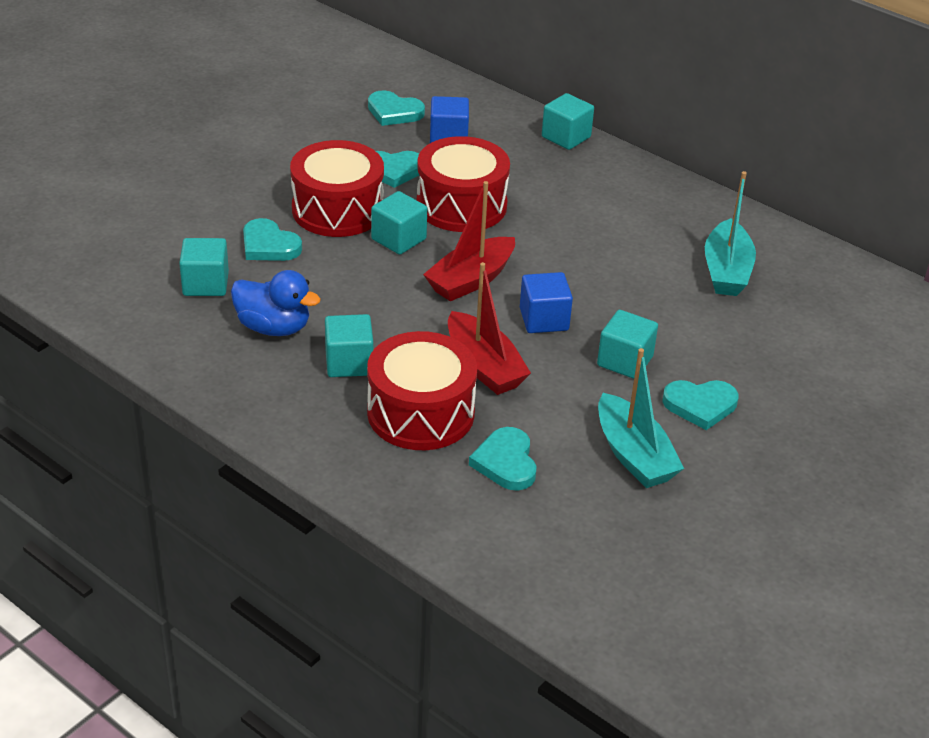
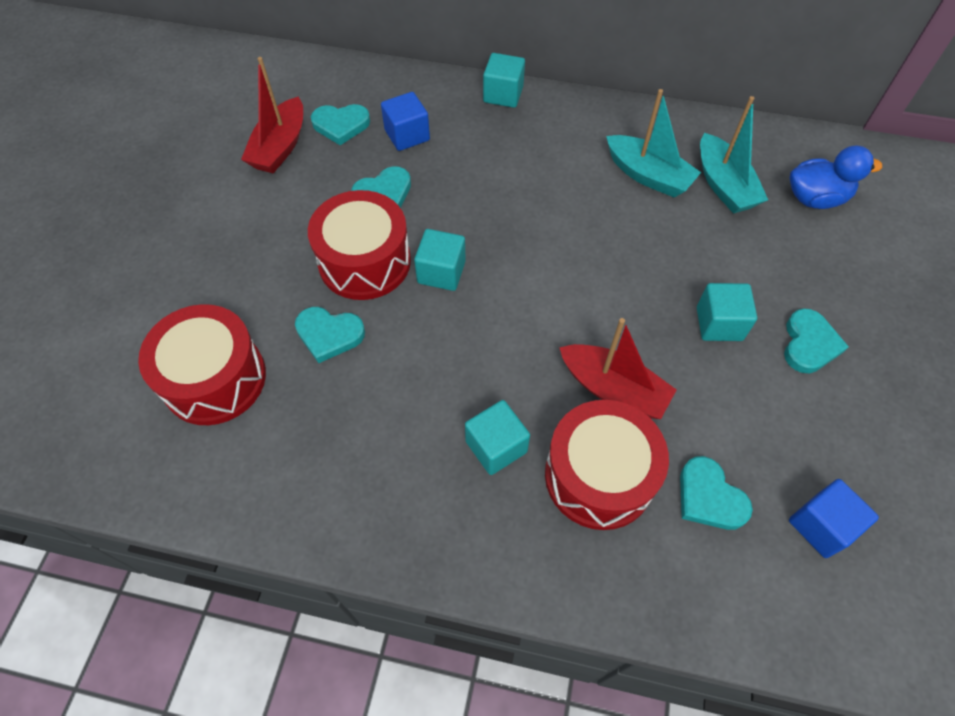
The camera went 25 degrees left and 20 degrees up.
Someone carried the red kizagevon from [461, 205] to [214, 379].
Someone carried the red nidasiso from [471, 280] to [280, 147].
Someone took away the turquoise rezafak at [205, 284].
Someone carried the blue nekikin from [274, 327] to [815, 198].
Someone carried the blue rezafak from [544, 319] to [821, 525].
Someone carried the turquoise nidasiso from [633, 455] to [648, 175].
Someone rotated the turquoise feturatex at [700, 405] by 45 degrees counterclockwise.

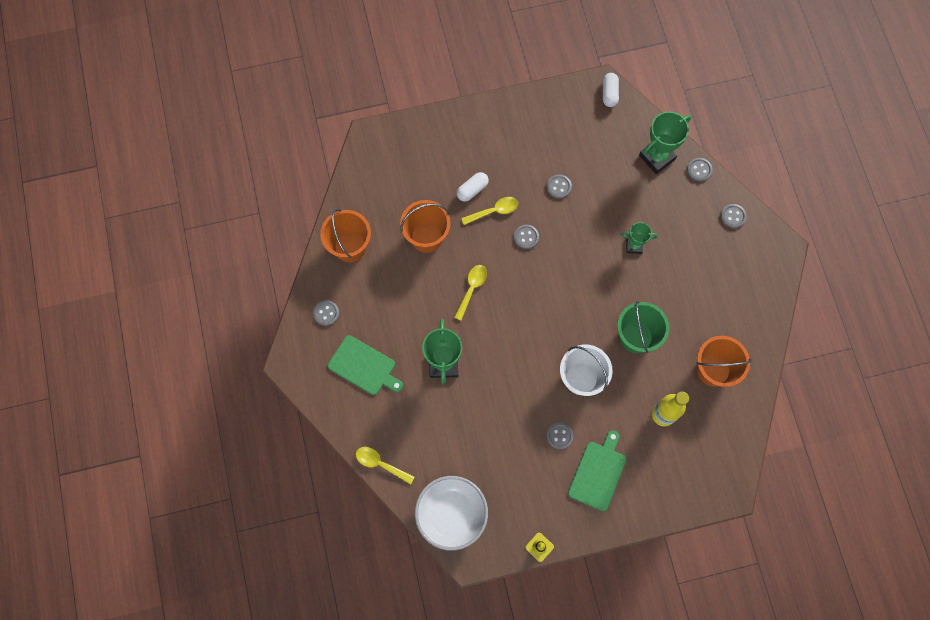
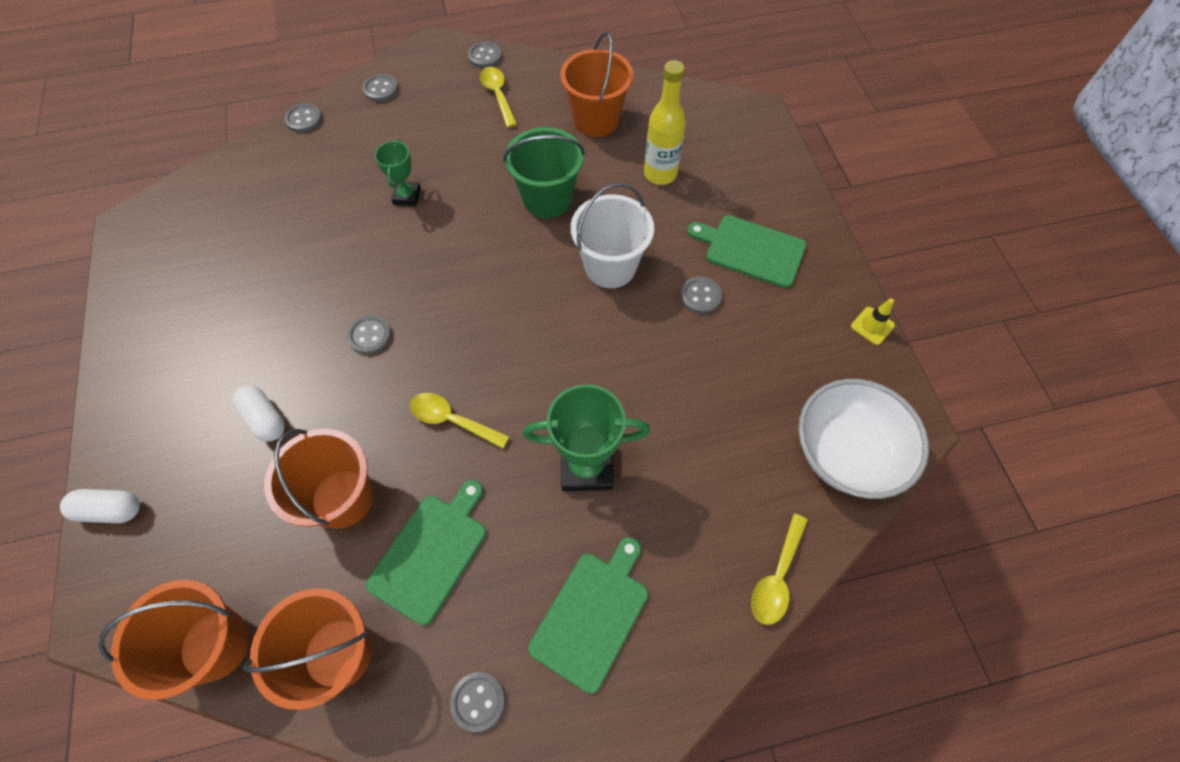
The camera went 90 degrees left and 10 degrees down.
Someone carried the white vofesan from [609, 93] to [110, 510].
Someone took away the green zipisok at [657, 157].
Someone carried the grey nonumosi from [559, 187] to [485, 56].
Someone carried the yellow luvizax from [494, 211] to [498, 95].
Someone put down the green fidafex at [431, 553].
Someone put down the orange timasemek at [215, 645].

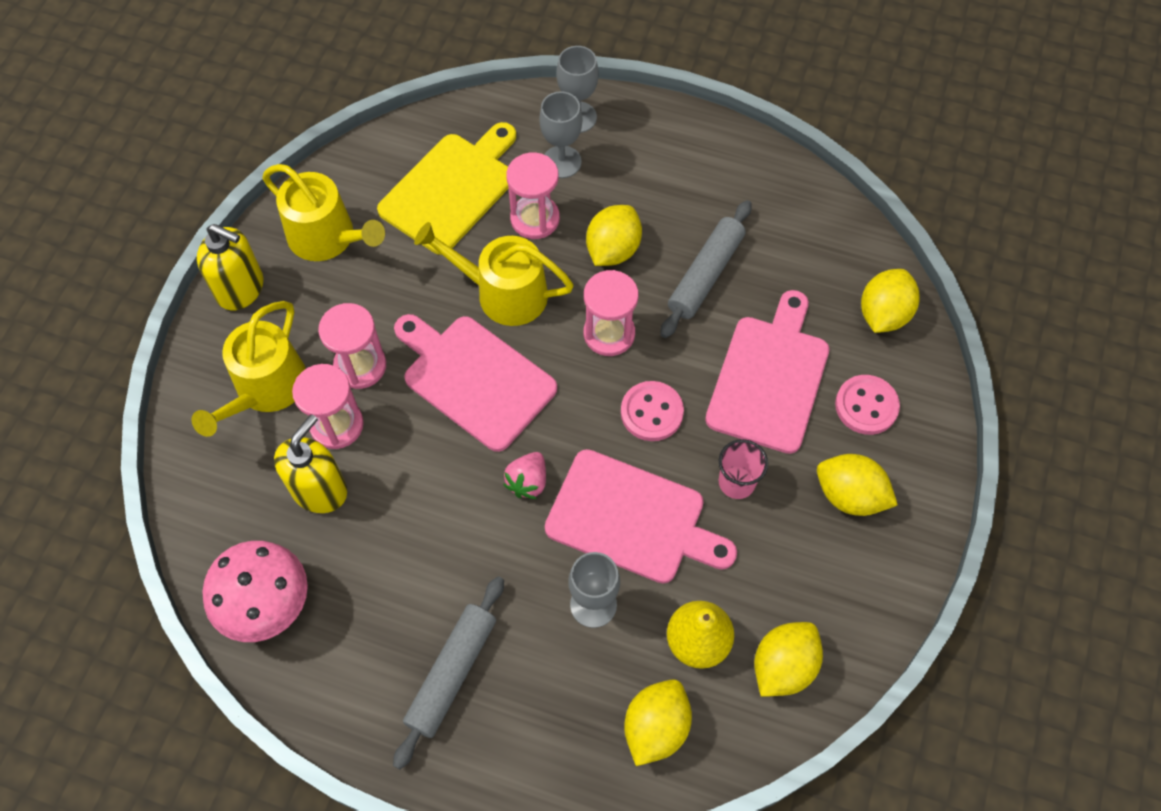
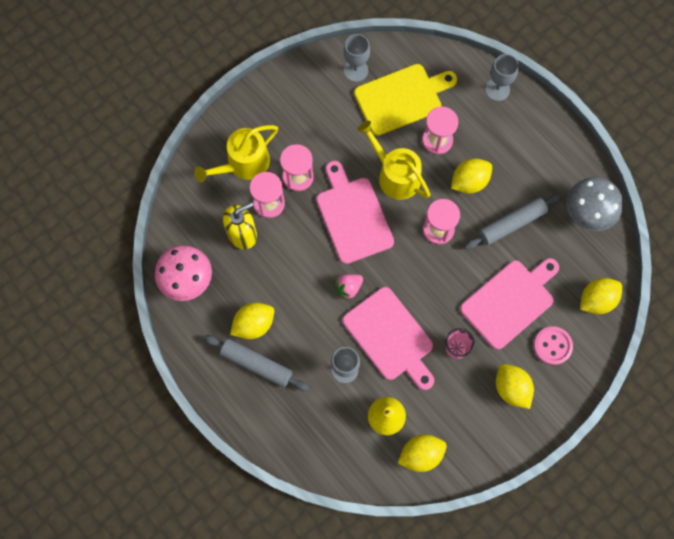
The camera went 30 degrees right and 10 degrees up.
Someone carried the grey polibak from [561, 162] to [356, 70].
Someone took away the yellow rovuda at [327, 237].
Someone took away the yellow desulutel at [241, 289].
Someone took away the pink nonumosi at [651, 412].
Someone rotated the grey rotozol at [451, 673] by 60 degrees clockwise.
Someone carried the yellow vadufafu from [655, 727] to [254, 324].
Someone put down the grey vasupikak at [587, 213].

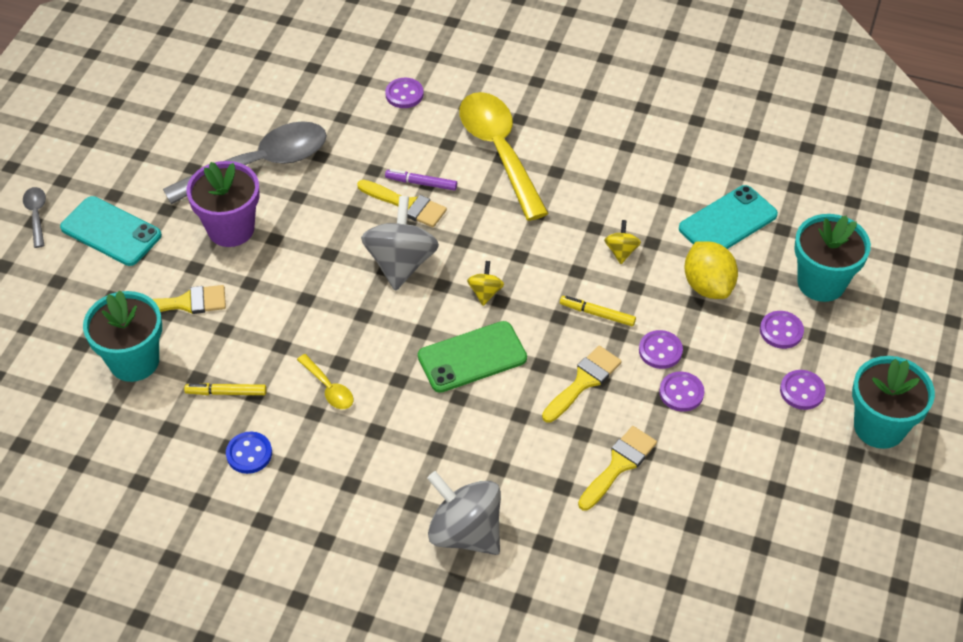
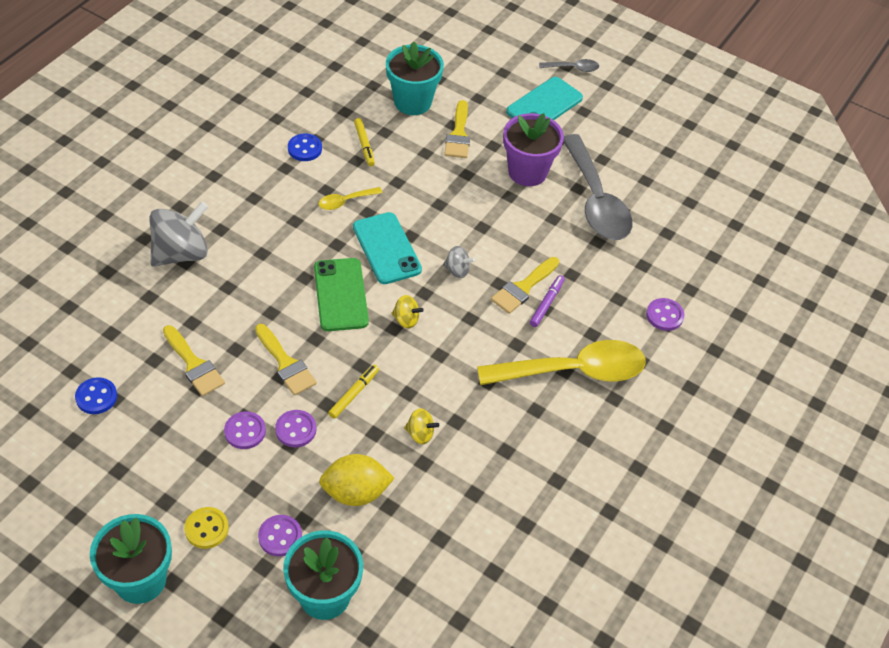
The camera went 100 degrees right and 0 degrees up.
Someone carried the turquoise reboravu from [728, 222] to [386, 248].
Someone scaled the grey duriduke at [401, 263] by 0.48.
Someone repainted the purple nonumosi at [802, 391], which became the yellow nonumosi at [206, 529].
Someone rotated the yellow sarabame at [226, 393] by 150 degrees clockwise.
Someone put down the blue nonumosi at [96, 397].

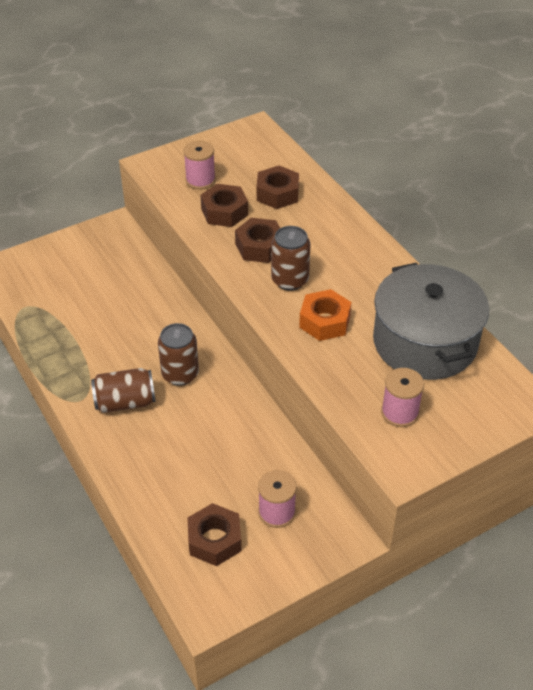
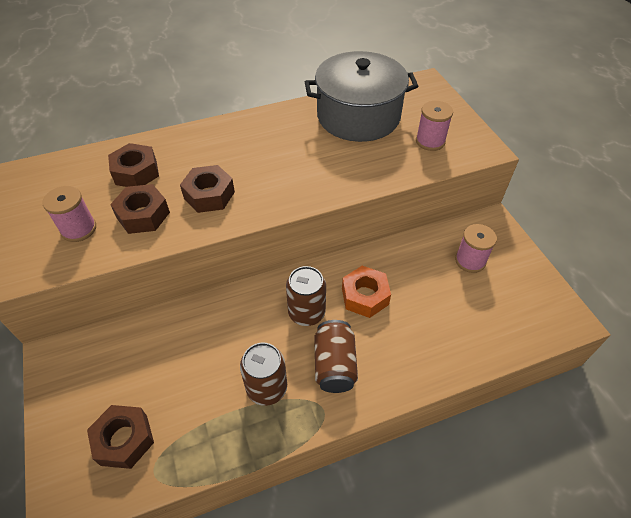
The camera went 80 degrees left and 5 degrees up.
Someone carried the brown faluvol from [290, 280] to [267, 388].
Someone carried the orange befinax from [325, 321] to [365, 296].
Someone carried the brown befinax from [214, 540] to [124, 440].

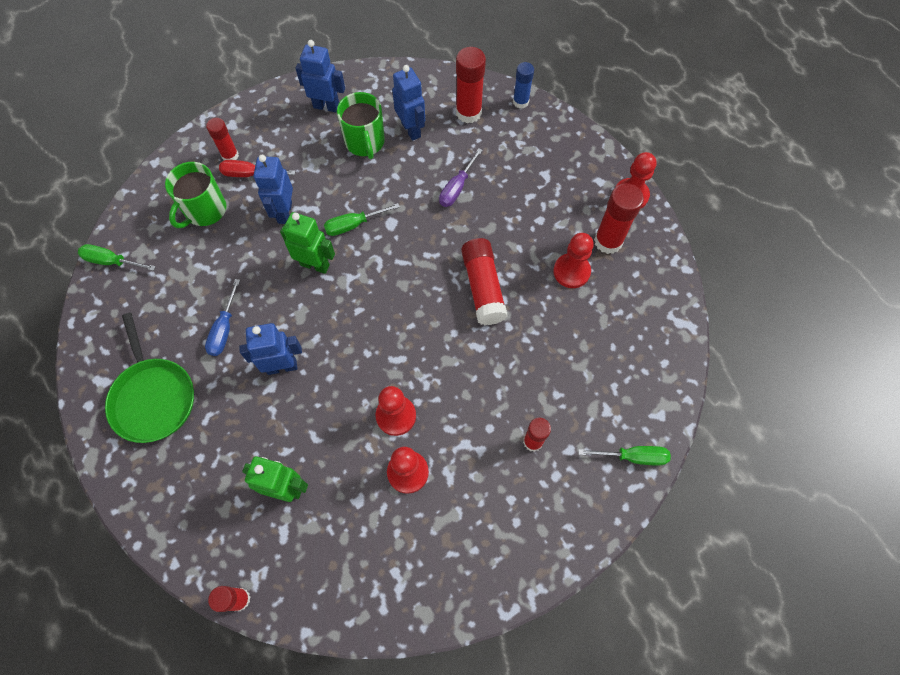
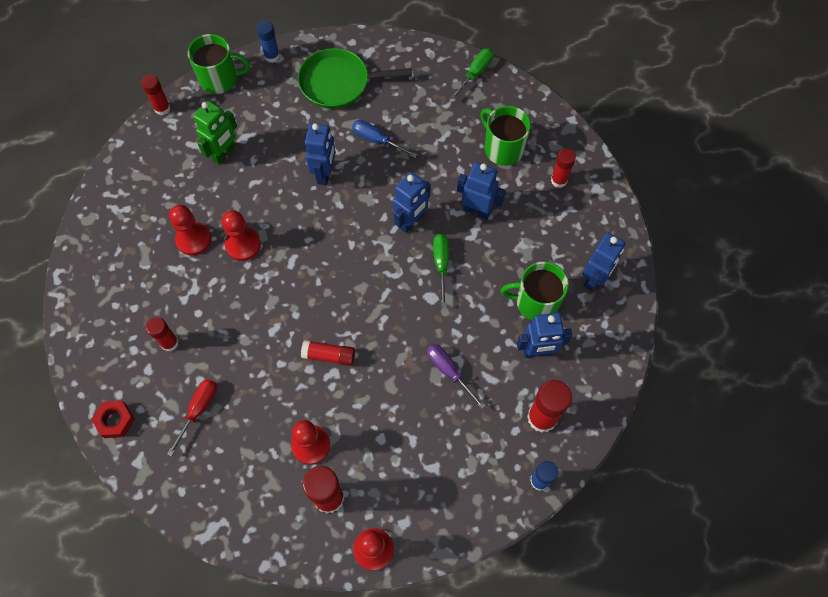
The camera went 110 degrees right and 0 degrees up.
Someone carried the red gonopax from [249, 174] to [199, 409].
Someone repainted the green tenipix at [315, 265], which became the blue tenipix at [411, 221].
Someone scaled the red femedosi at [483, 287] by 0.62.
Someone swapped the green gonopax at [633, 457] for the red befinax at [115, 421].
Someone put down the blue femedosi at [272, 56].
Someone put down the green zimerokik at [220, 79].

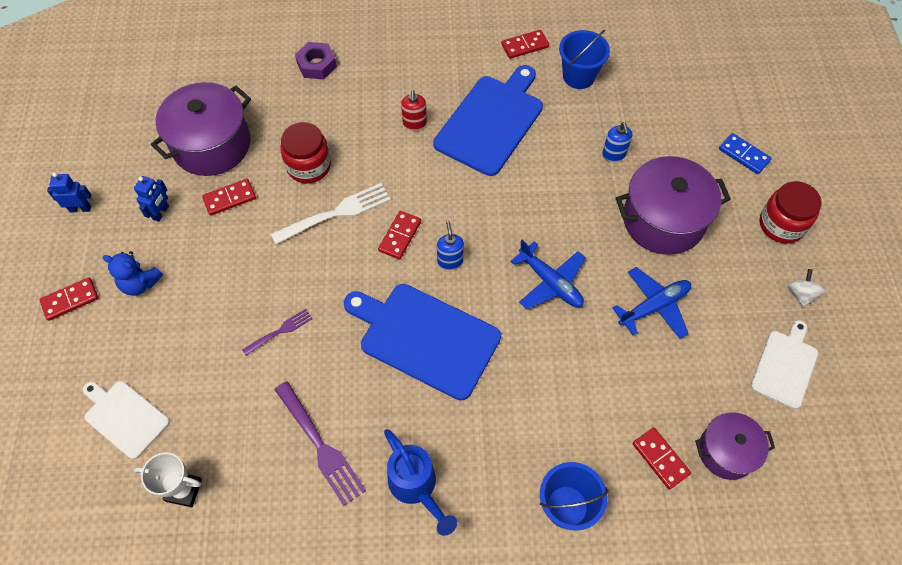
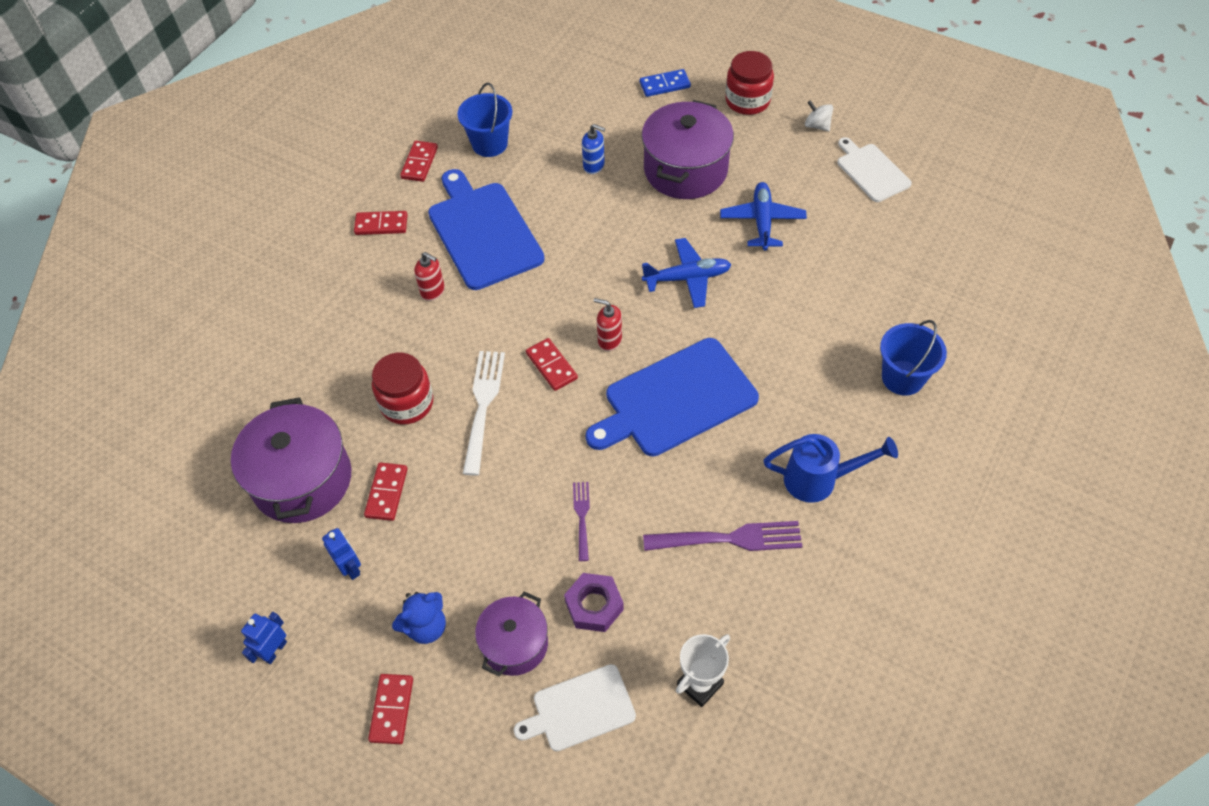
The camera went 55 degrees left and 5 degrees down.
Someone carried the purple befinax from [316, 65] to [594, 605].
Someone repainted the blue desulutel at [450, 261], which became the red desulutel at [609, 340].
Someone carried the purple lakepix from [726, 452] to [515, 644].
Someone carried the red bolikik from [660, 459] to [381, 225].

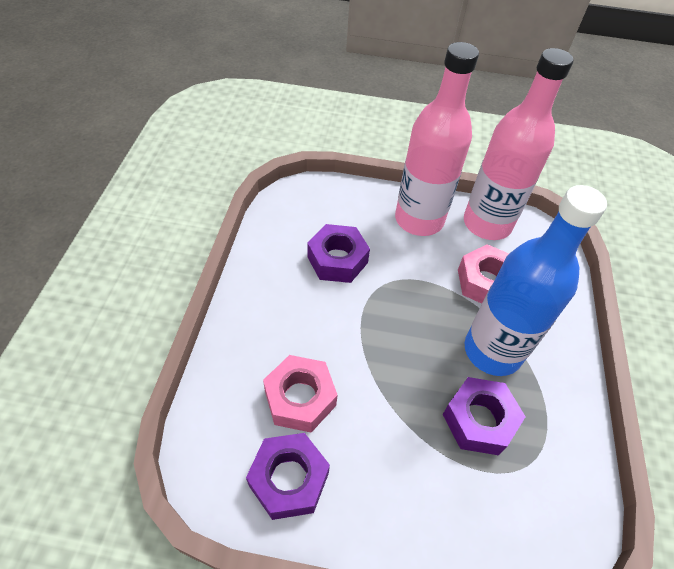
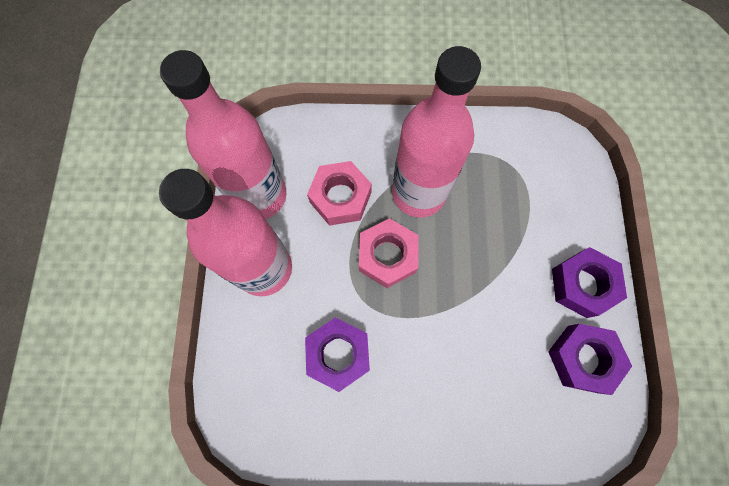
The camera went 95 degrees left and 20 degrees up.
Someone repainted the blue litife at [492, 351], which became the pink litife at [418, 193].
Someone carried the pink befinax from [300, 398] to [387, 256].
Someone carried the purple befinax from [479, 420] to [582, 285].

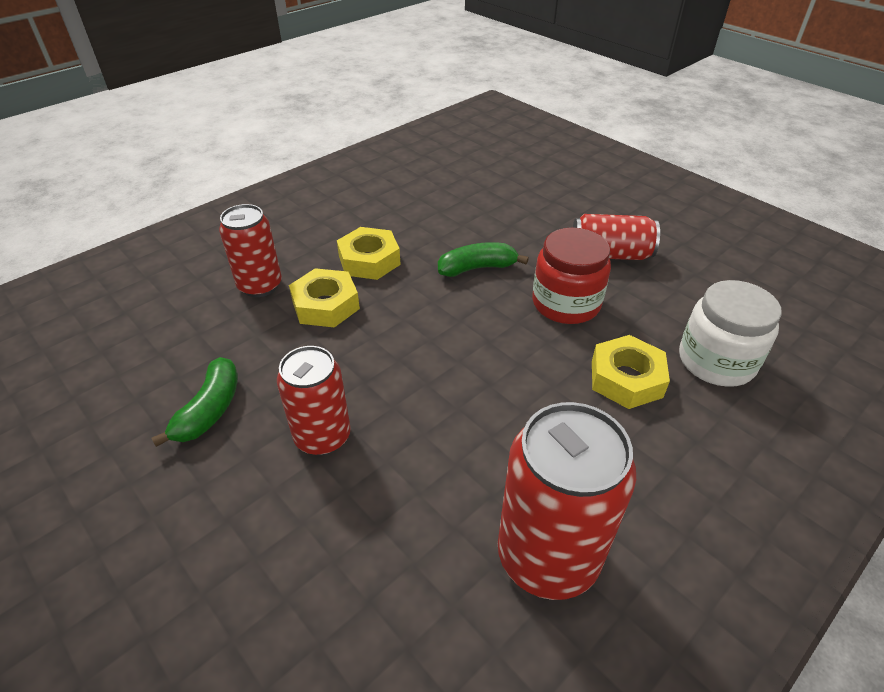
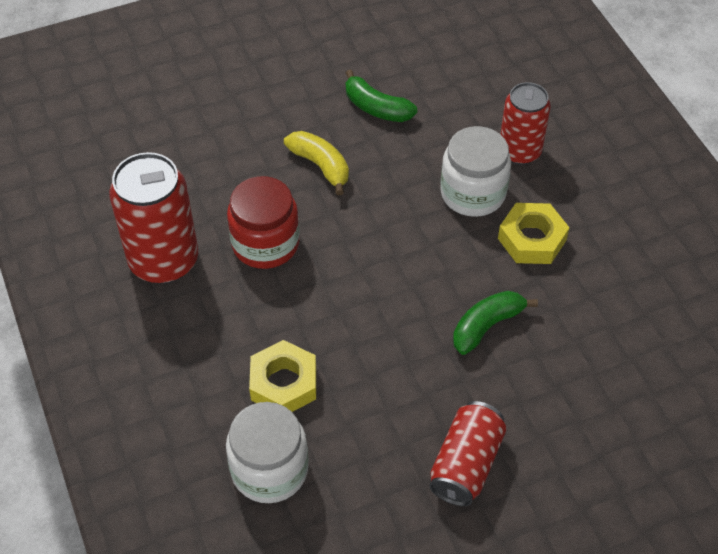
The camera went 110 degrees right and 10 degrees up.
Someone carried the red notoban from [566, 303] to [265, 243].
Someone rotated the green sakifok at [477, 268] by 135 degrees counterclockwise.
Someone swapped the yellow befinax at [325, 305] for the white notoban at [473, 193].
Someone swapped the red faluvol at [322, 437] for the yellow sakifok at [320, 165].

